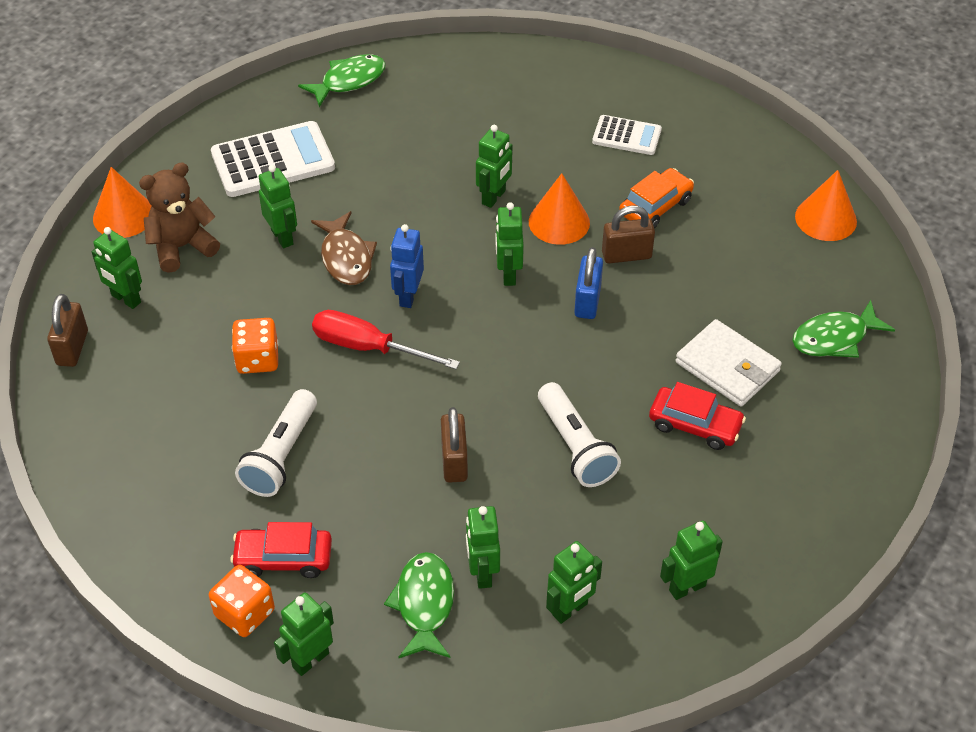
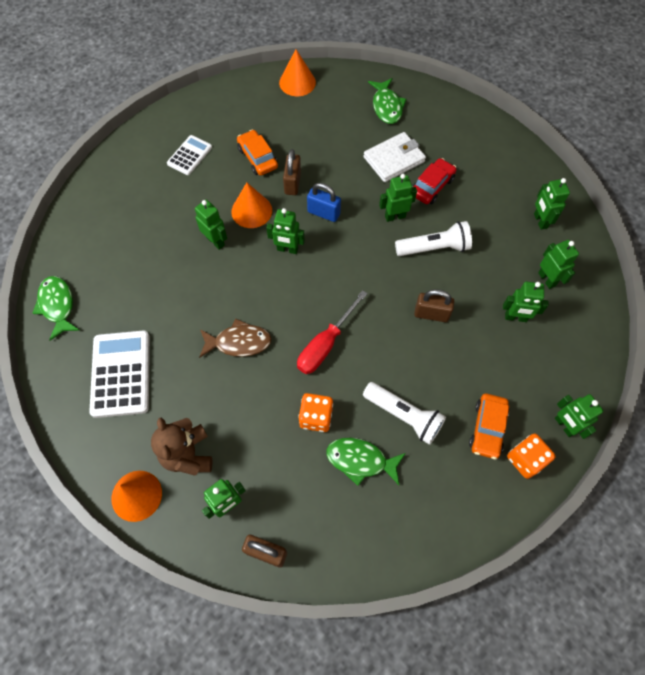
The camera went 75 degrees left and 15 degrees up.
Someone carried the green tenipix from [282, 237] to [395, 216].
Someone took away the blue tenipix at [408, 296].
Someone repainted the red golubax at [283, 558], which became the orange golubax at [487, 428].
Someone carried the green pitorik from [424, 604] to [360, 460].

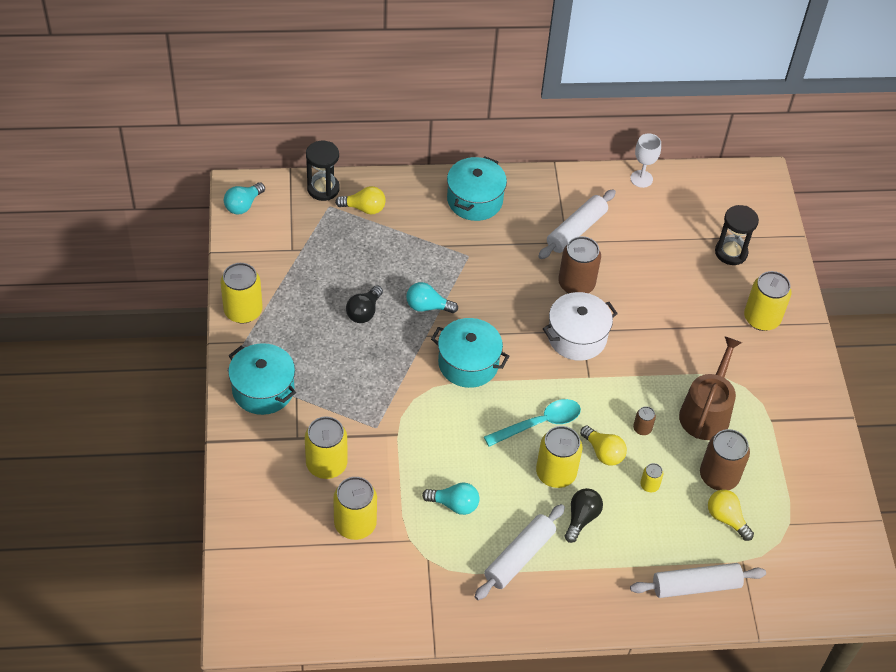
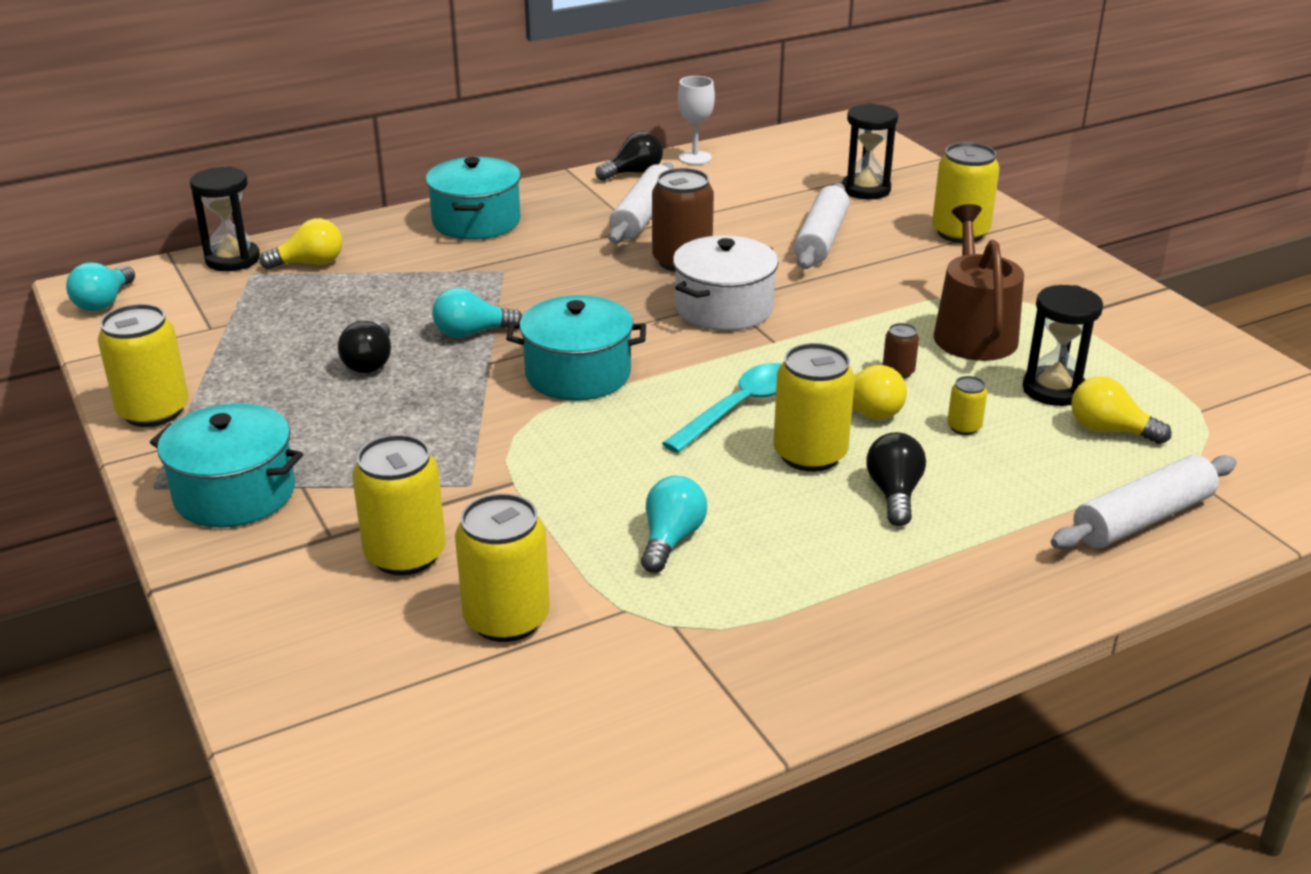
The camera went 20 degrees left and 20 degrees down.
Someone swapped the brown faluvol at [719, 476] for the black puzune at [1053, 390].
Someone rotated the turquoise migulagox at [454, 504] by 60 degrees counterclockwise.
Someone carried the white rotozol from [519, 557] to [821, 239].
Someone put down the black migulagox at [633, 173].

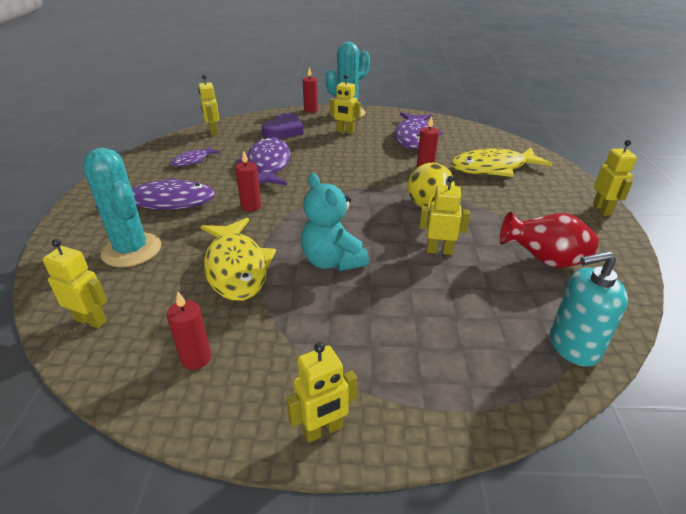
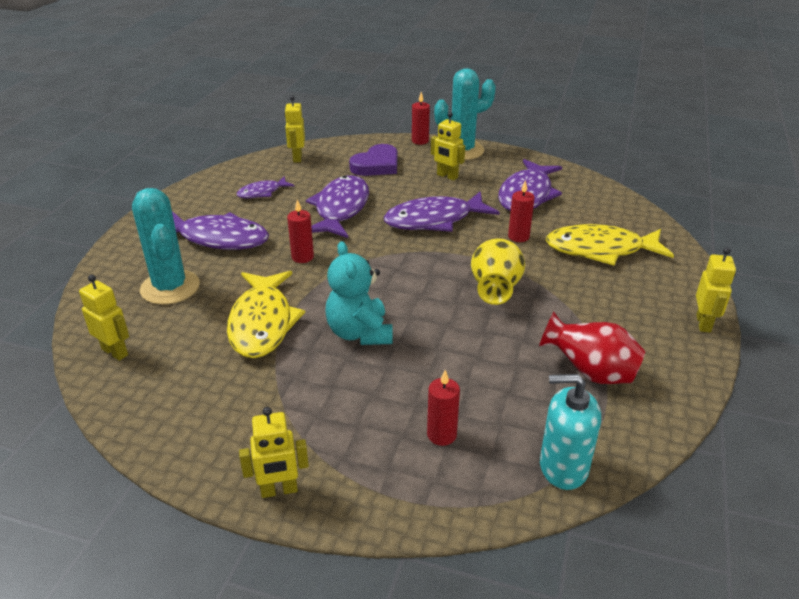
The camera went 15 degrees right and 0 degrees up.
Someone took away the yellow tenipix at [439, 251].
Someone carried the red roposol from [196, 358] to [441, 435].
Someone put down the purple pitorik at [434, 220].

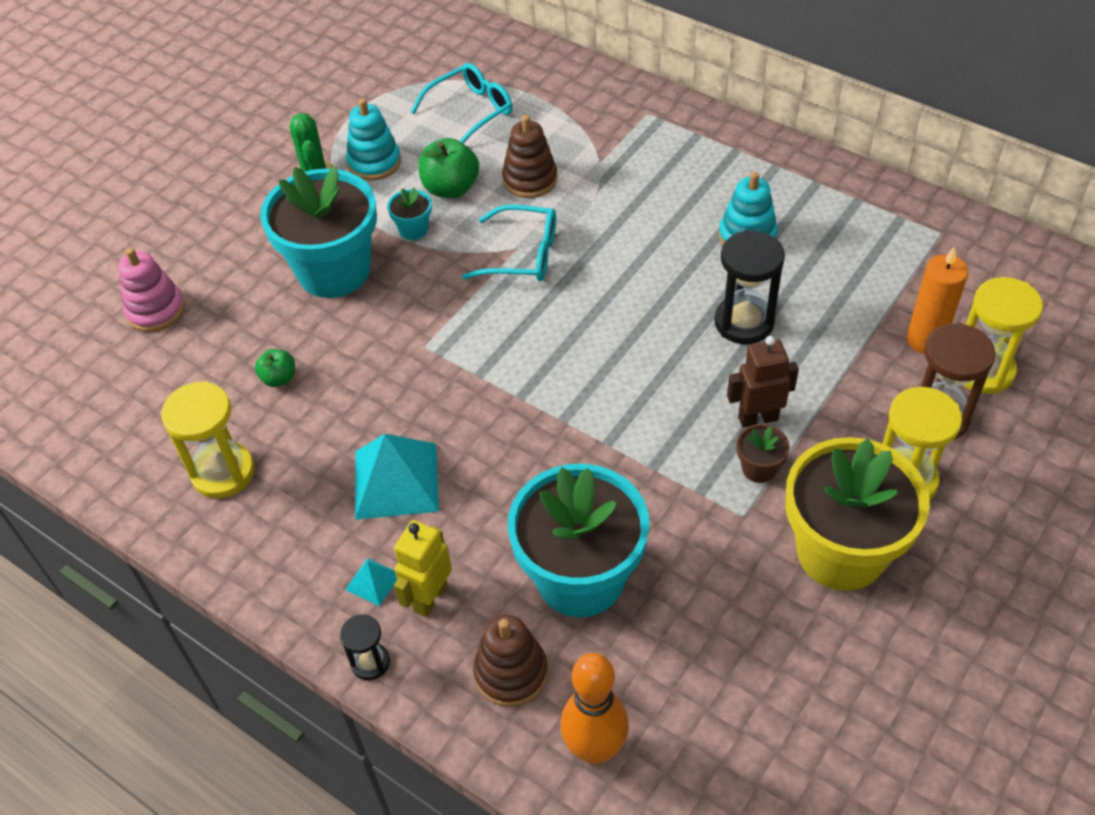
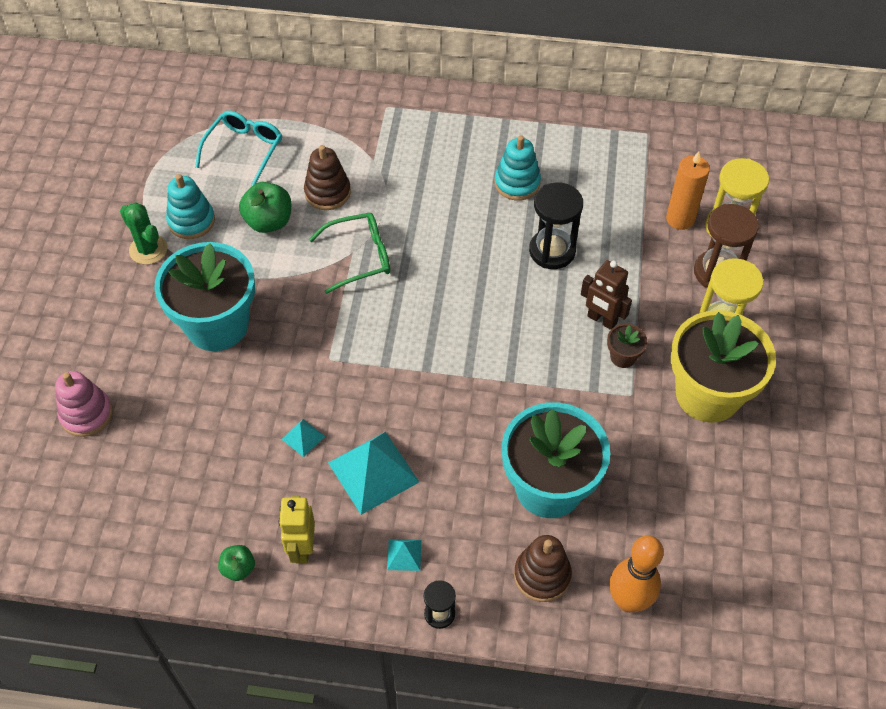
The camera went 30 degrees left and 5 degrees up.
Someone took away the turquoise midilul at [413, 229].
Someone repainted the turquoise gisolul at [523, 255], which became the green gisolul at [359, 257].
Someone rotated the brown tenipix at [758, 418] by 105 degrees counterclockwise.
Someone carried the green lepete from [279, 378] to [238, 568].
Someone took away the yellow puzune at [223, 472].
Someone carried the yellow tenipix from [430, 597] to [302, 548].
Someone put down the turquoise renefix at [303, 437].

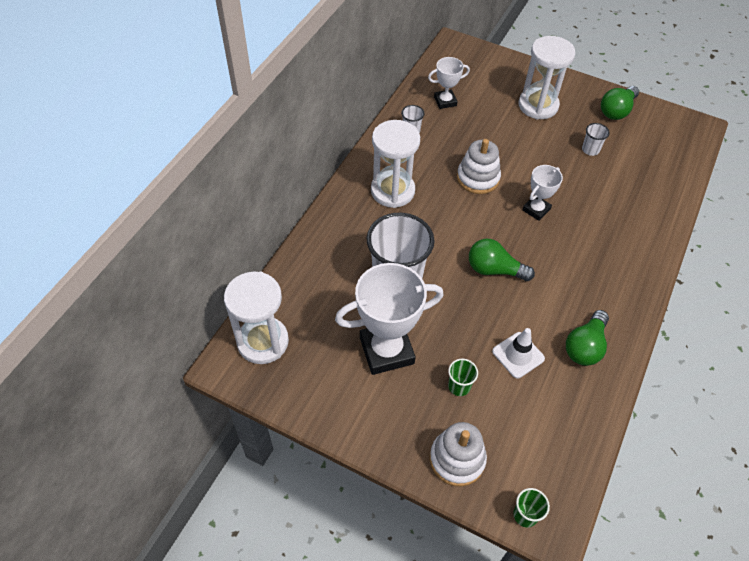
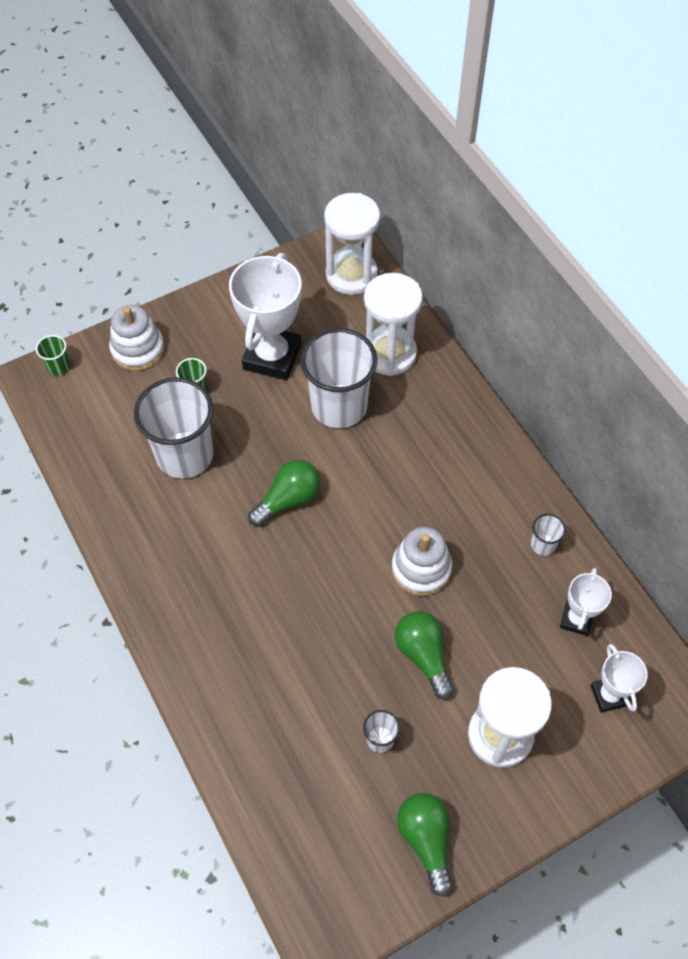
The camera went 125 degrees right and 5 degrees up.
Someone carried the white puzune from [392, 191] to [389, 353].
Someone carried the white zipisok from [536, 210] to [609, 695].
Someone carried the green migulagox from [585, 346] to [423, 655].
Someone swapped the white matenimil at [518, 355] for the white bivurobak at [184, 455].

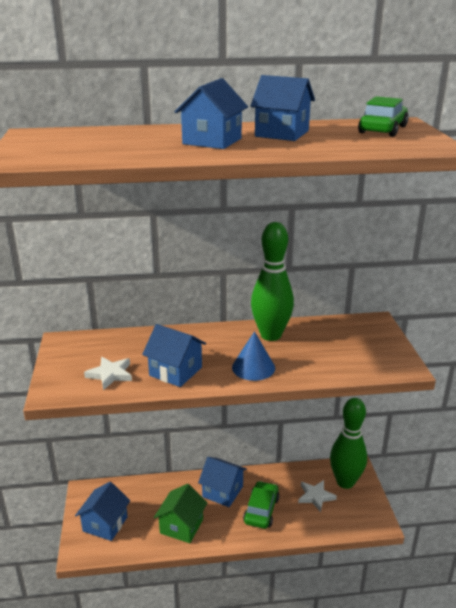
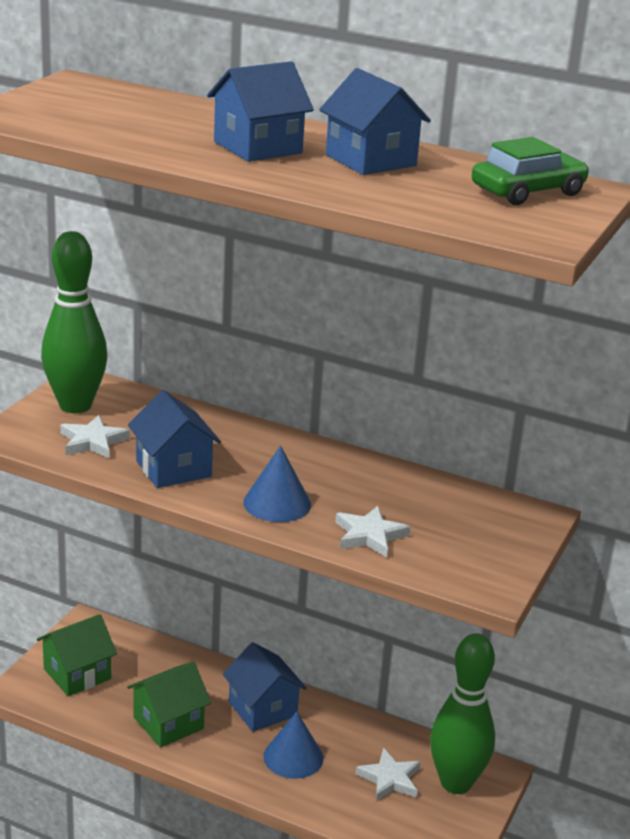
The camera went 30 degrees right and 0 degrees up.
Someone carried the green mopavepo from [271, 335] to [75, 405].
Someone swapped the green golubax at [261, 510] for the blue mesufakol at [293, 757].
Someone repainted the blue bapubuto at [105, 524], which became the green bapubuto at [77, 674].
Someone put down the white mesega at [369, 535].

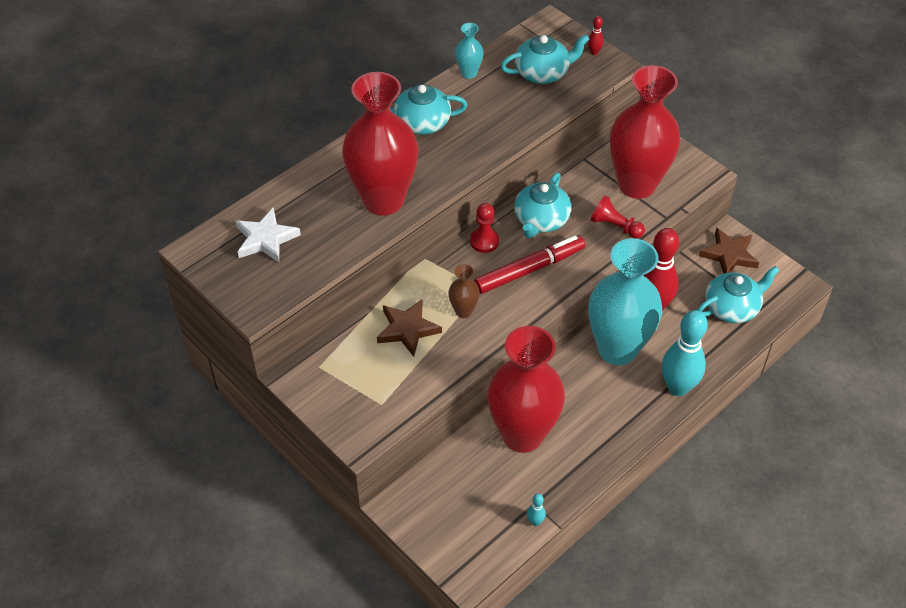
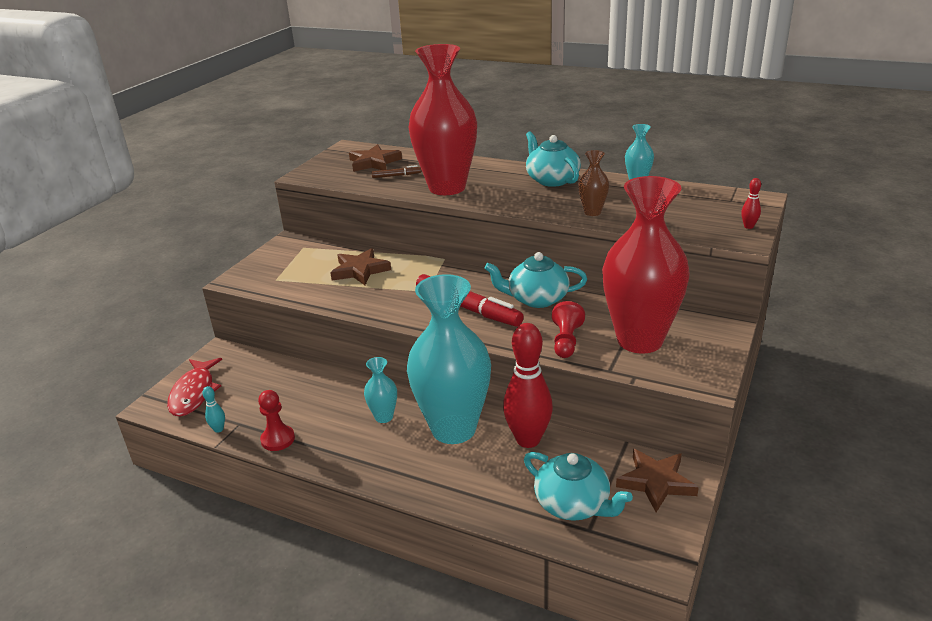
The camera went 70 degrees right and 20 degrees down.
Someone took away the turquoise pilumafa at [543, 73].
Someone carried the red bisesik from [484, 241] to [278, 439].
Someone repainted the white mesega at [266, 239], which became the brown mesega at [374, 162].
Someone carried the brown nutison from [463, 311] to [592, 212].
Someone took away the turquoise mopavepo at [678, 387].
Someone took away the red nutison at [522, 435].
Someone put down the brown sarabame at [396, 176].
Someone put down the turquoise nutison at [384, 417].
Someone put down the red pitorik at [194, 393].

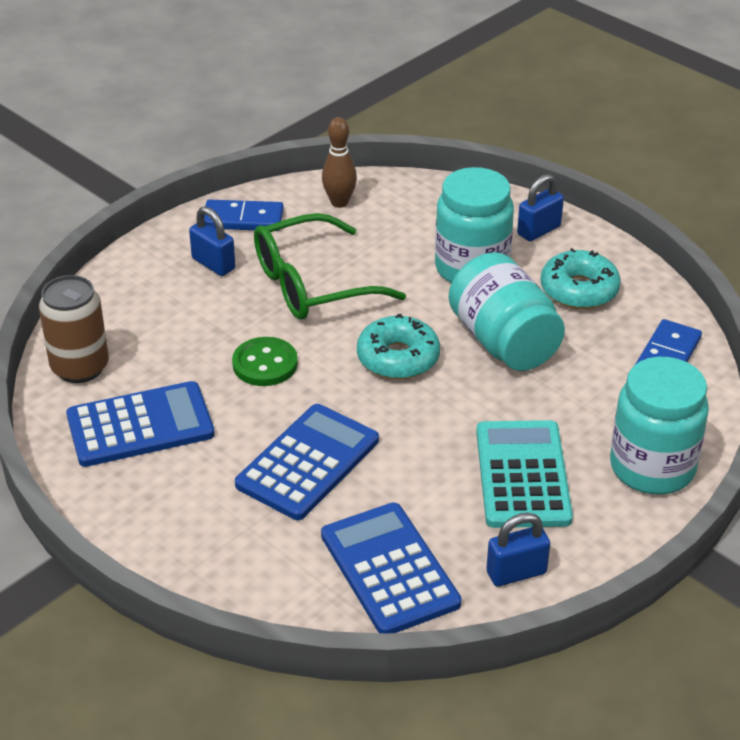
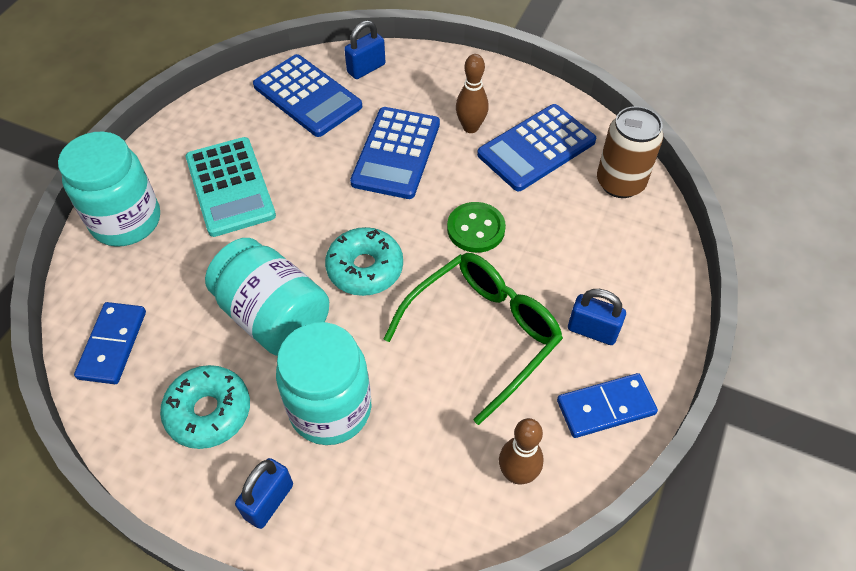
The camera went 160 degrees right and 15 degrees up.
Someone carried the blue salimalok from [516, 572] to [366, 68].
Someone put down the brown mopavepo at [470, 127].

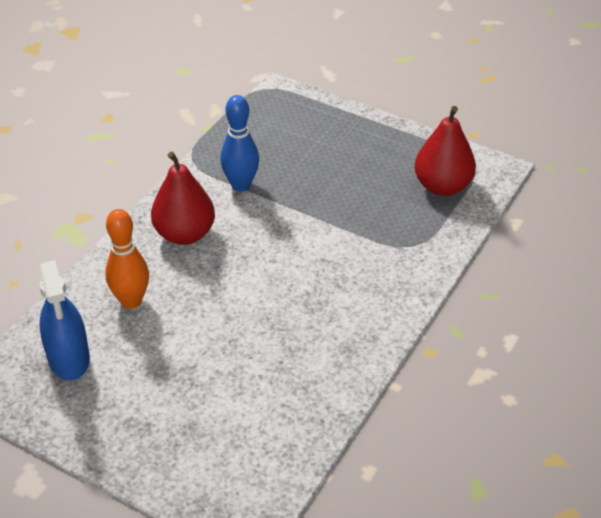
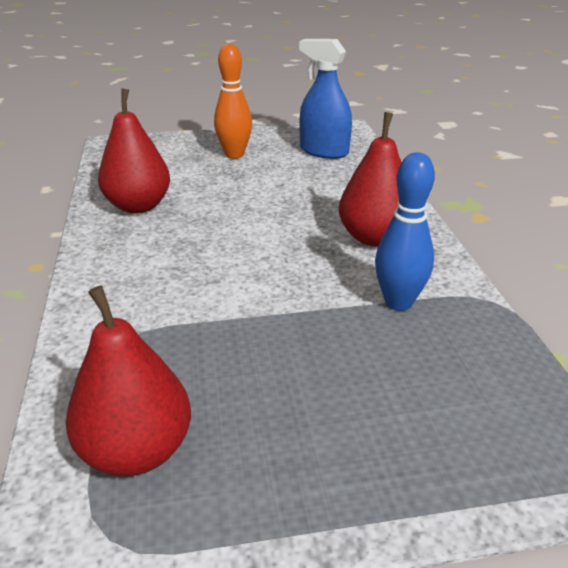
The camera went 140 degrees right and 10 degrees down.
Someone carried the orange mopavepo from [131, 301] to [234, 155].
Someone put down the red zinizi at [138, 206].

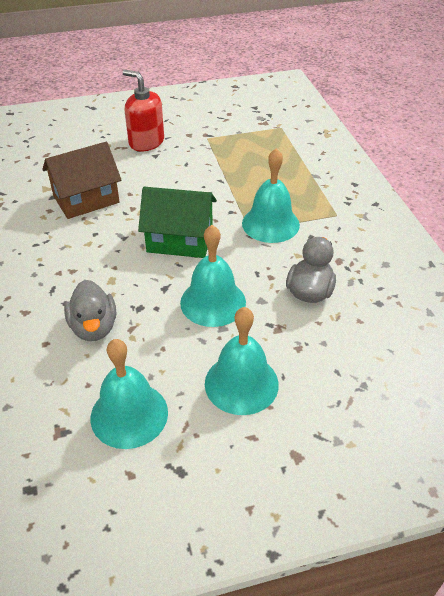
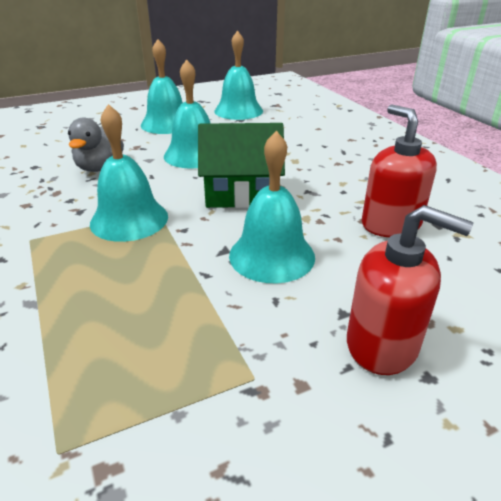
The camera went 170 degrees right and 10 degrees down.
Someone swapped the brown bapubuto at [86, 199] for the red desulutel at [390, 224].
Someone took away the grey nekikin at [94, 327].
Someone put down the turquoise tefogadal at [272, 255].

